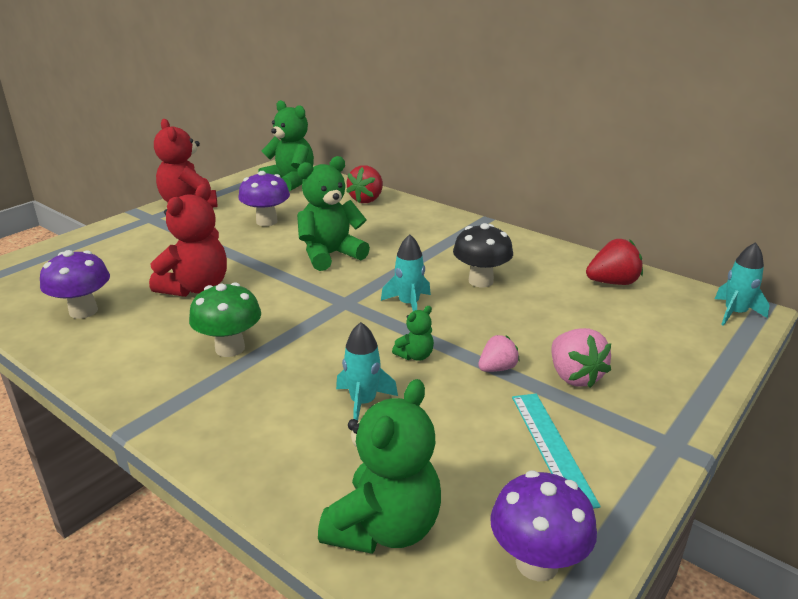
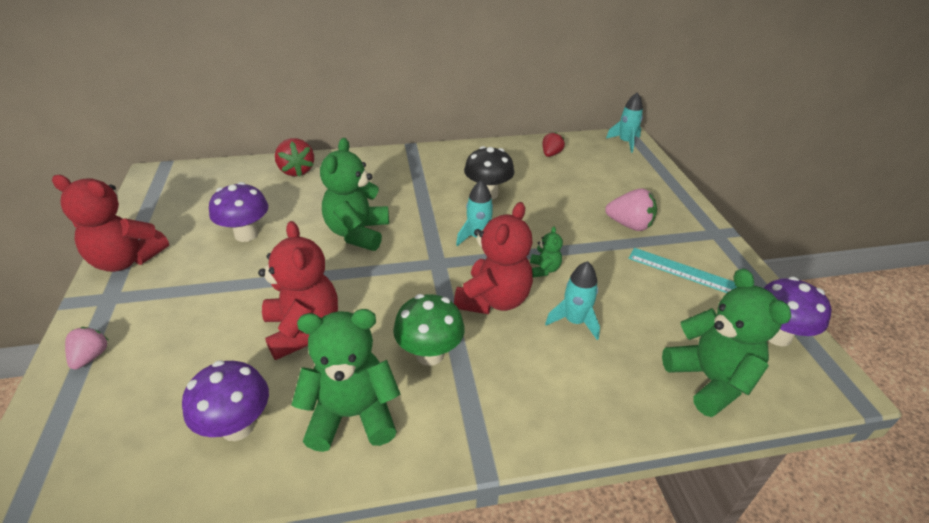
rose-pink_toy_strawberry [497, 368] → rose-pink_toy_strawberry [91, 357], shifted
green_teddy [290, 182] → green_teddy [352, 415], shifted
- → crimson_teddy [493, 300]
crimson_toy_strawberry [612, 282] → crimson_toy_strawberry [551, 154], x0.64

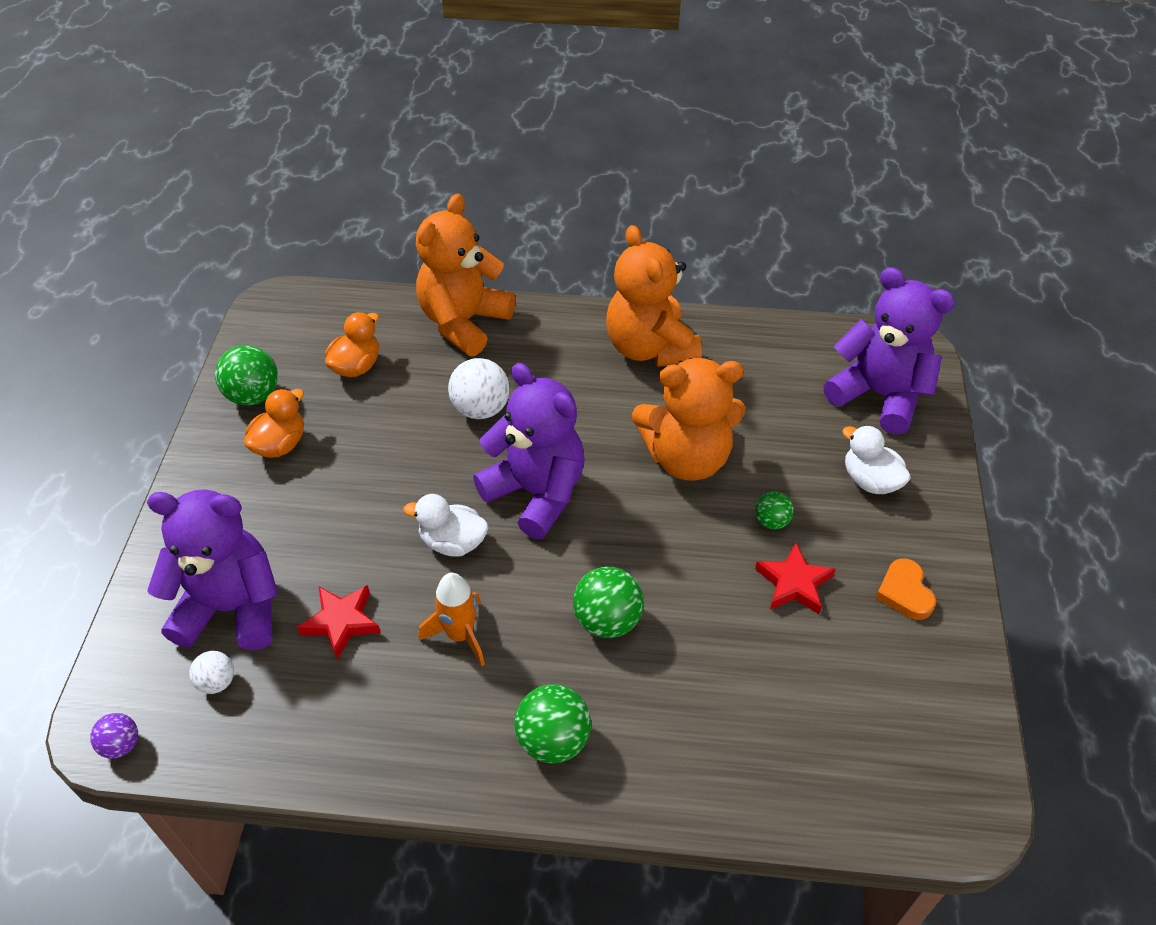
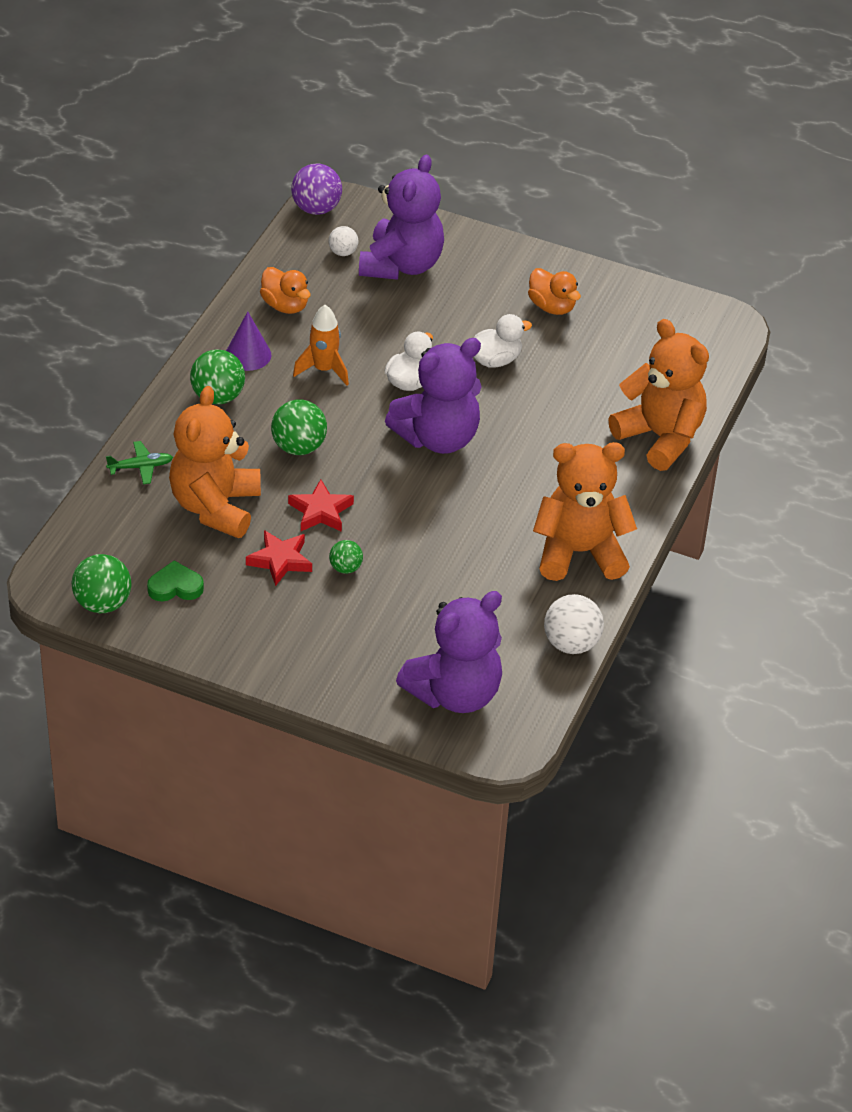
green_sphere [253, 395] → green_sphere [103, 603], shifted
- → green_plane [140, 467]
- → green_love_heart [175, 586]
orange_teddy [687, 458] → orange_teddy [215, 507], shifted
- → purple_solid_cone [248, 355]
orange_duck [356, 366] → orange_duck [285, 305], shifted
crimson_five-pointed_star [341, 622] → crimson_five-pointed_star [320, 511], shifted
purple_sphere [121, 745] → purple_sphere [316, 209], x1.72
white_duck [870, 480] → white_duck [495, 360], shifted
white_sphere [481, 408] → white_sphere [571, 644], shifted
orange_love_heart [904, 592] → -

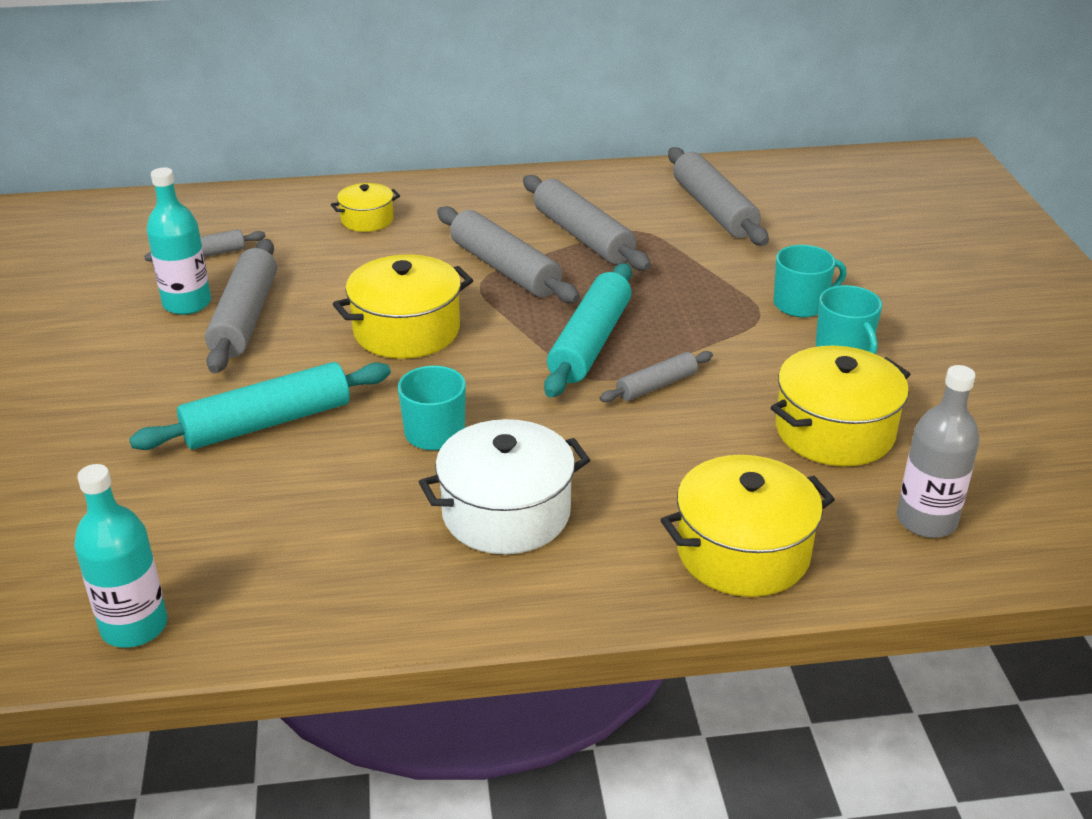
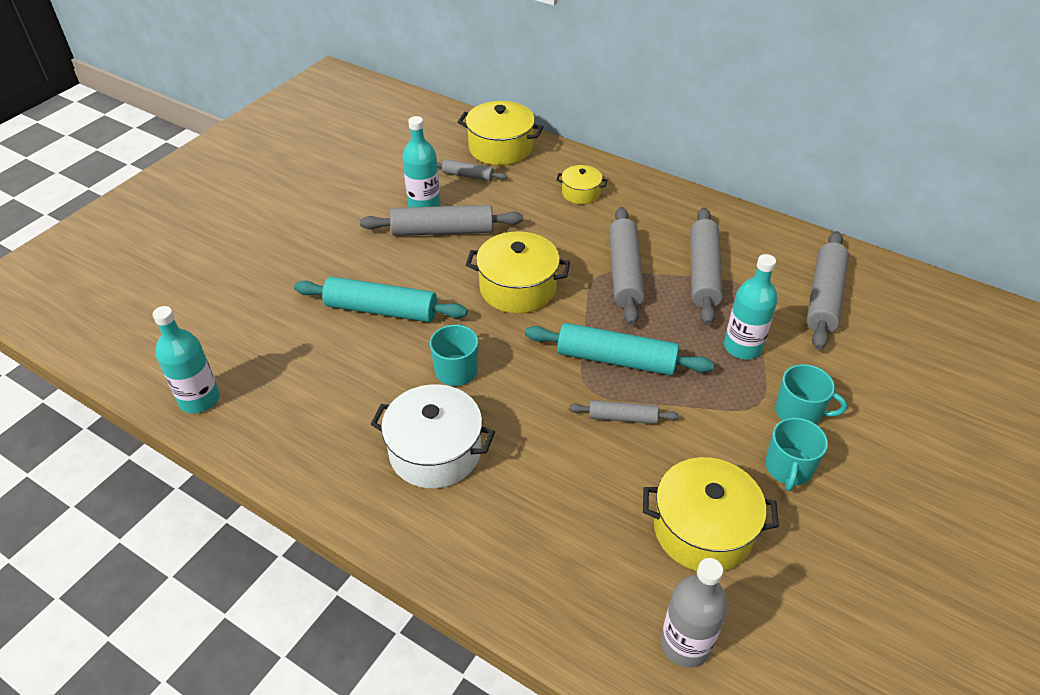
grey_rolling_pin [245, 318] → grey_rolling_pin [442, 231], 45 degrees clockwise
bright_yellow_pot [743, 552] → bright_yellow_pot [500, 148], shifted
teal_rolling_pin [590, 342] → teal_rolling_pin [616, 359], 45 degrees clockwise
- → teal_flask [742, 347]

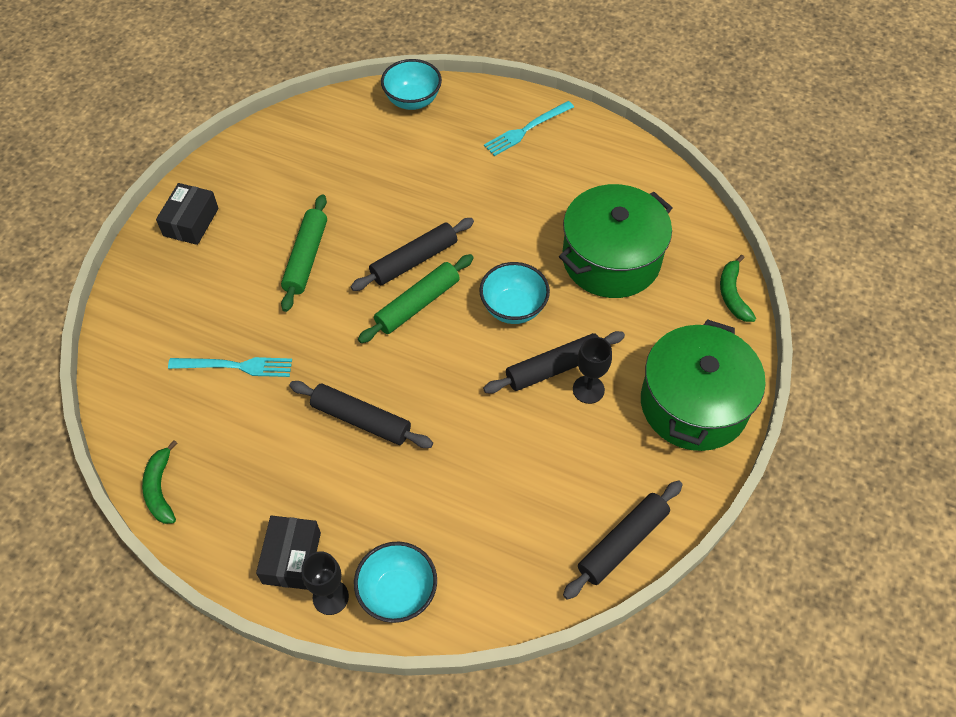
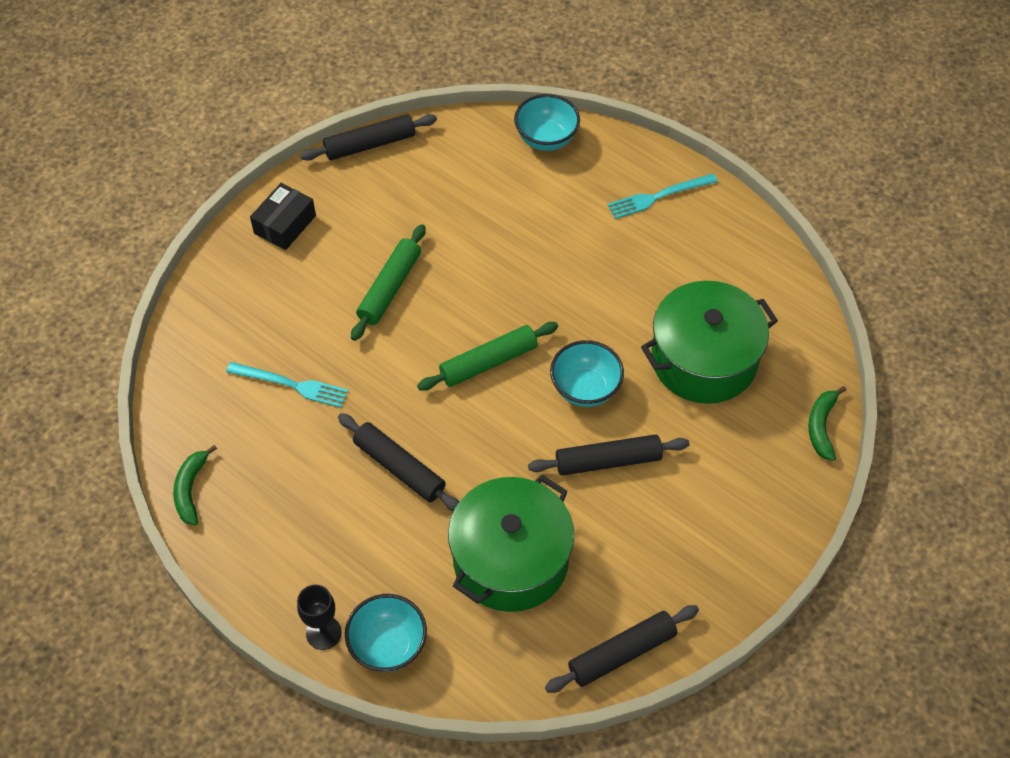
ebony_rolling_pin [414, 260] → ebony_rolling_pin [370, 144], shifted
green_pot [693, 404] → green_pot [510, 559], shifted
ebony_package [291, 558] → -
ebony_chalice [588, 389] → -

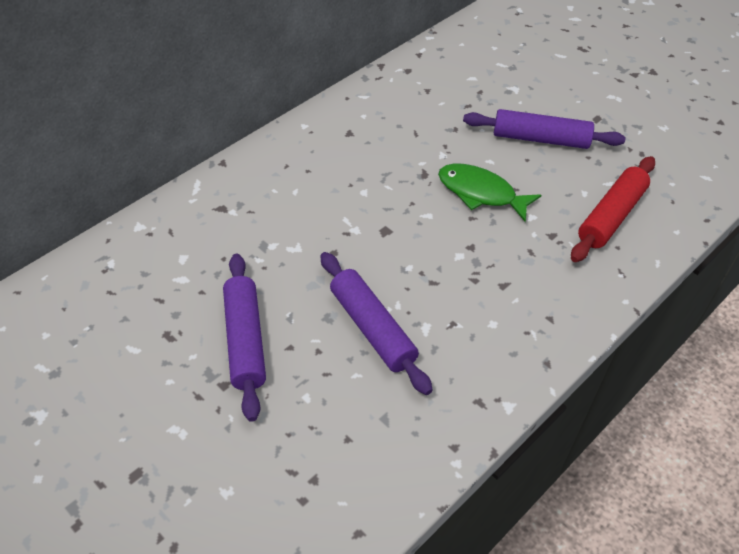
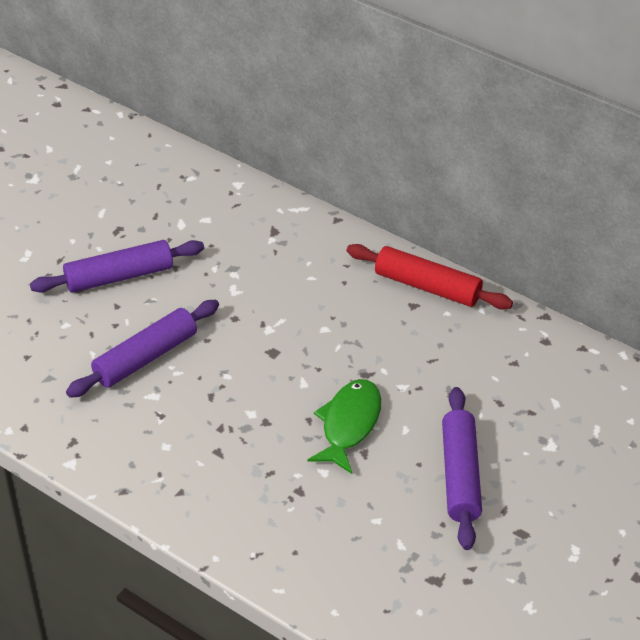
crimson_rolling_pin [611, 216] → crimson_rolling_pin [427, 286], shifted

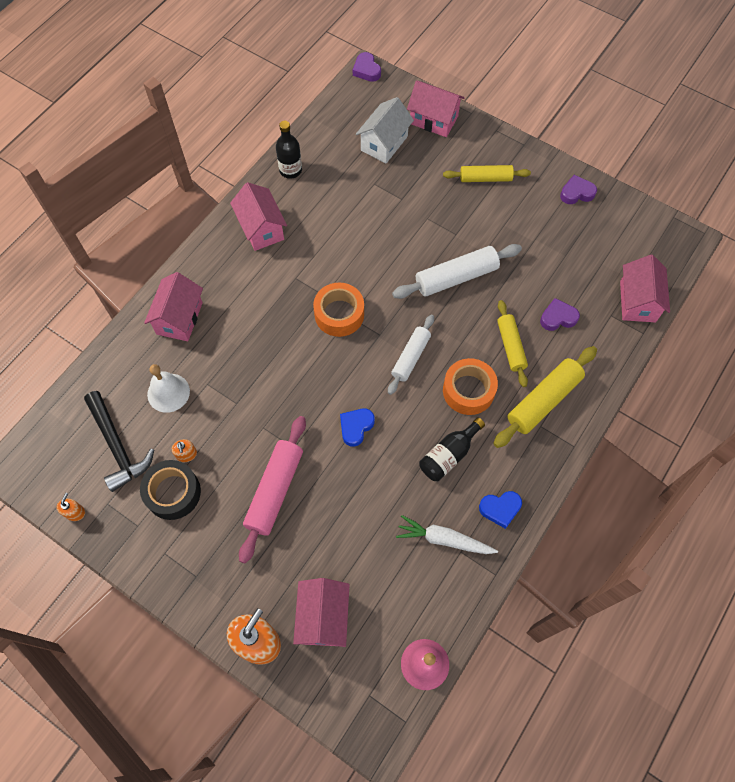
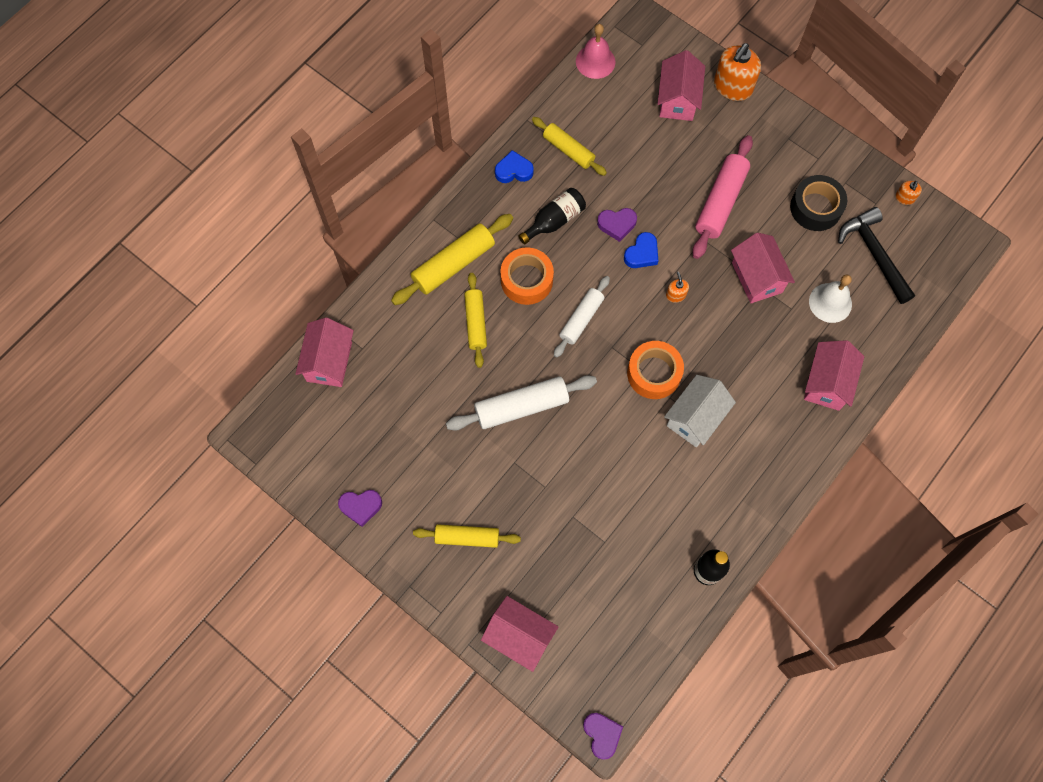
white_toy_carrot [444, 539] → bright_yellow_rolling_pin [568, 150]
purple_love_heart [558, 317] → purple_love_heart [617, 224], shifted
white_house [384, 143] → white_house [695, 418], shifted
orange_soap_pump [186, 454] → orange_soap_pump [676, 295], shifted
rose-pink_house [261, 229] → rose-pink_house [757, 277], shifted

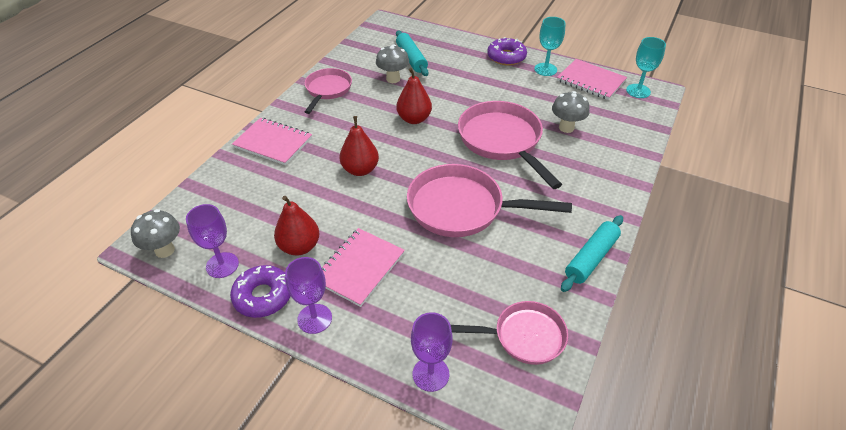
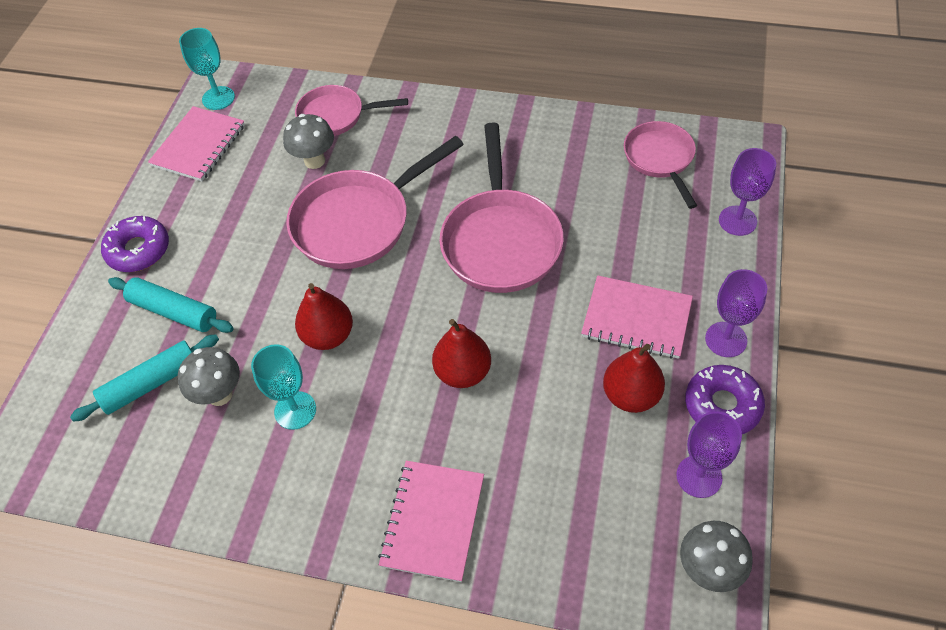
teal_rolling_pin [591, 258] → teal_rolling_pin [173, 311], shifted
teal_chalice [545, 69] → teal_chalice [295, 410], shifted
rose-pink_skillet [327, 90] → rose-pink_skillet [336, 116], shifted

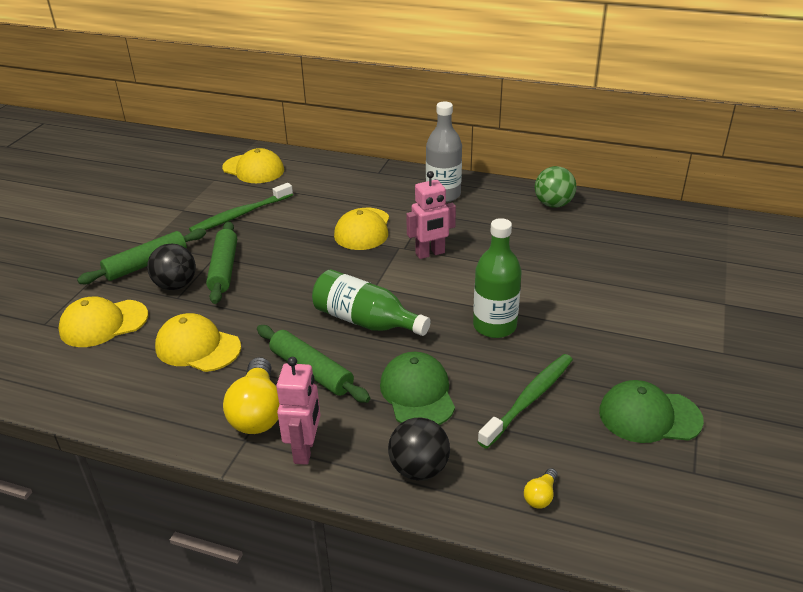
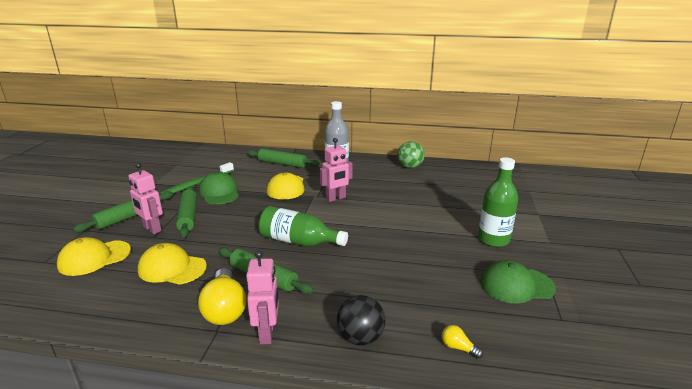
ebony_sphere [176, 285] → rose-pink_robot_figure [152, 229]
green_baseball_cap [417, 393] → green_baseball_cap [219, 192], shifted
- → green_rolling_pin [282, 164]
bright_yellow_bulb [540, 496] → bright_yellow_bulb [458, 348], 105 degrees clockwise
green_flask [494, 326] → green_flask [493, 240], shifted
bright_yellow_baseball_cap [253, 169] → -
green_dental_brush [529, 399] → -

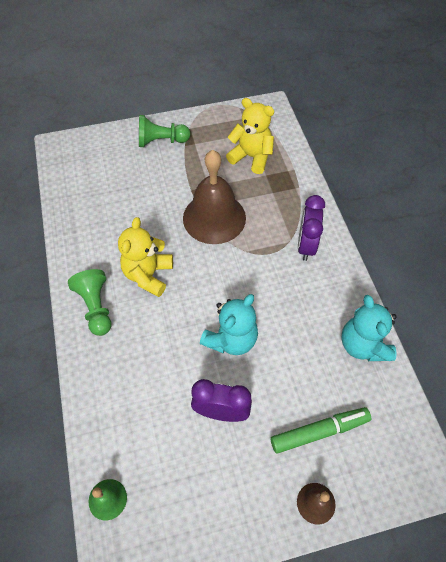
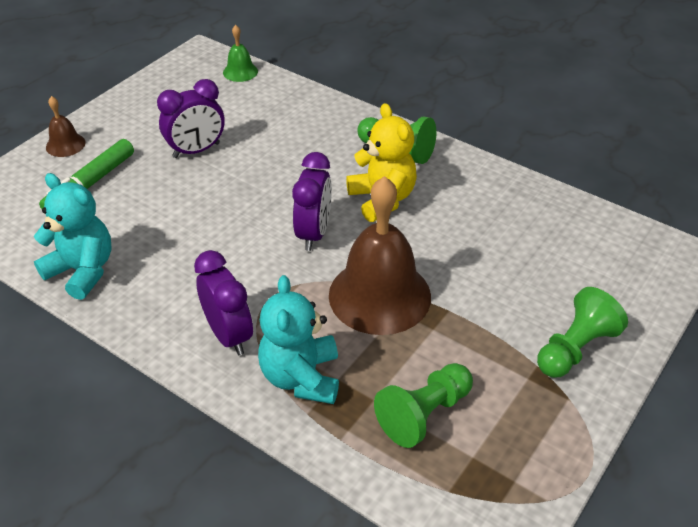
teal_teddy [231, 339] → teal_teddy [301, 377], shifted
- → purple_clock [314, 233]
bright_yellow_teddy [251, 157] → green_game_pawn [424, 414]

